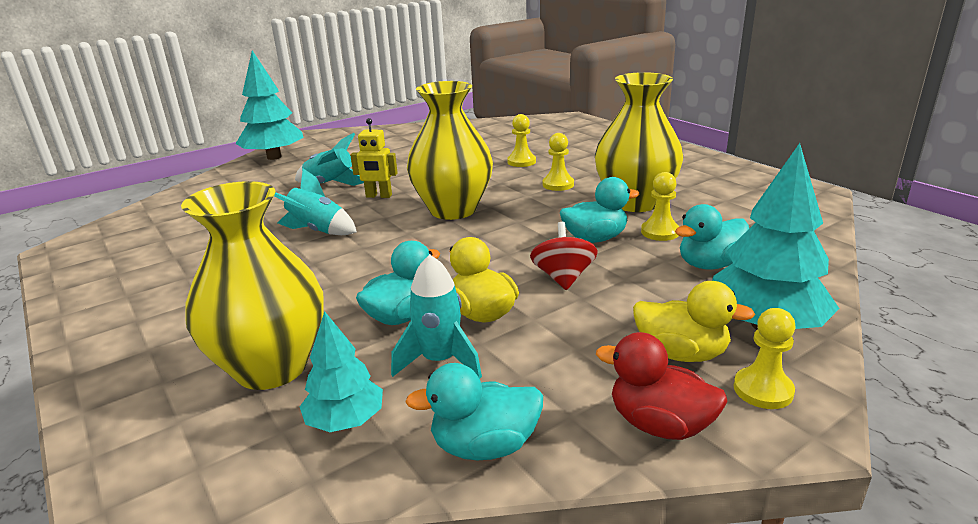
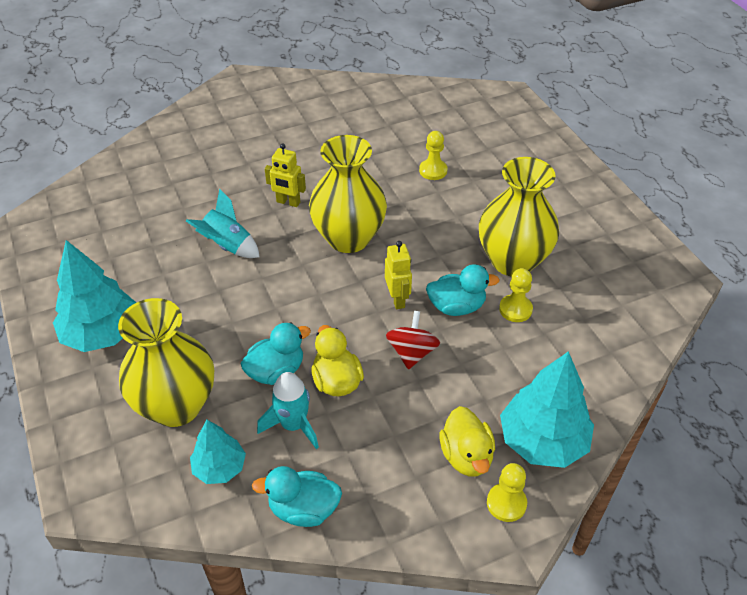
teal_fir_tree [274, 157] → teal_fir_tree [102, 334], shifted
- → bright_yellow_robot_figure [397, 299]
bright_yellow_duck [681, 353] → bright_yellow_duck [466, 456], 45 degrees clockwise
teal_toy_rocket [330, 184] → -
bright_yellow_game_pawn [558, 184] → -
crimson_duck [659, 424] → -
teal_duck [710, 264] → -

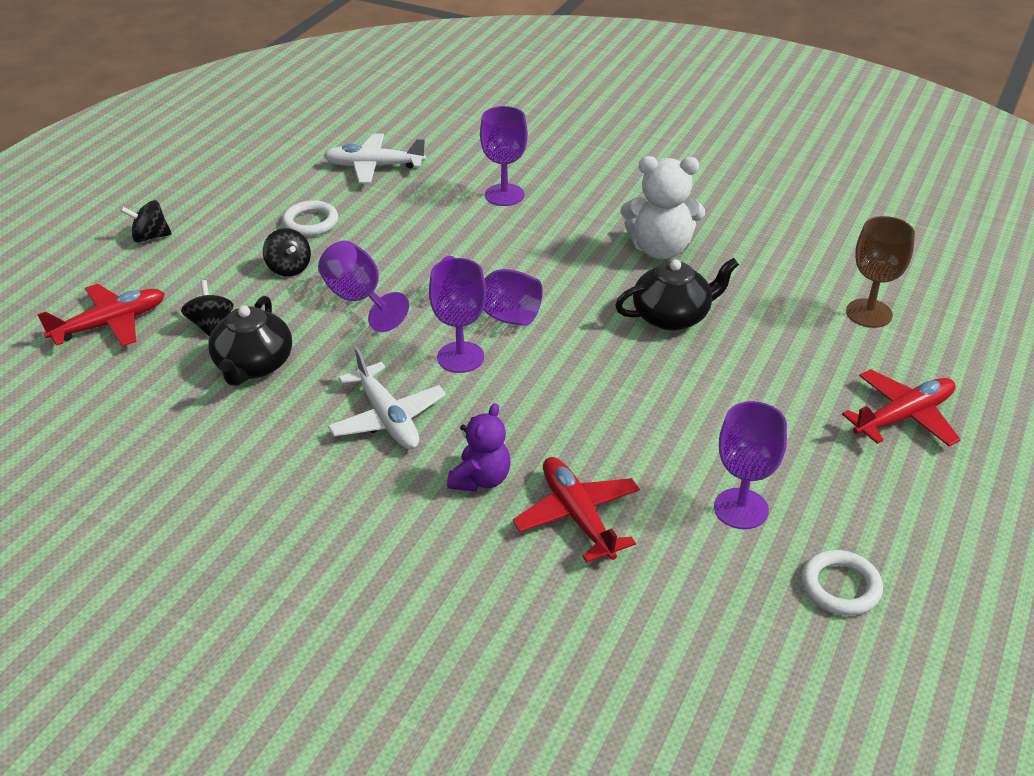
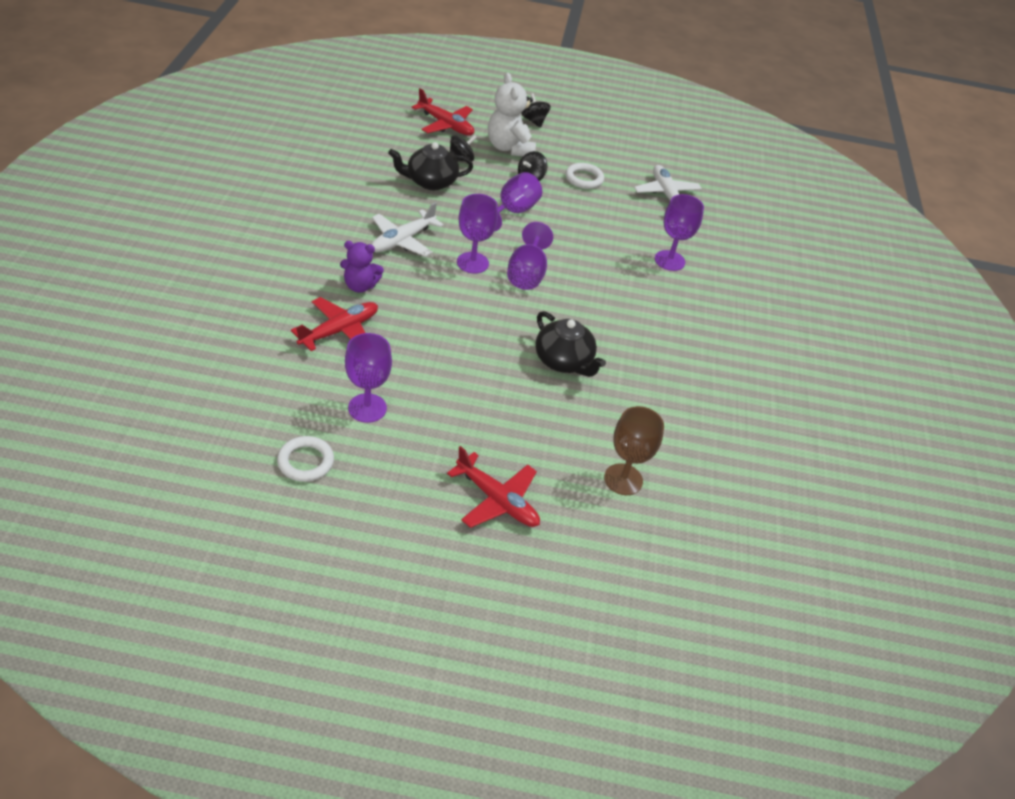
white_teddy [660, 249] → white_teddy [509, 148], shifted

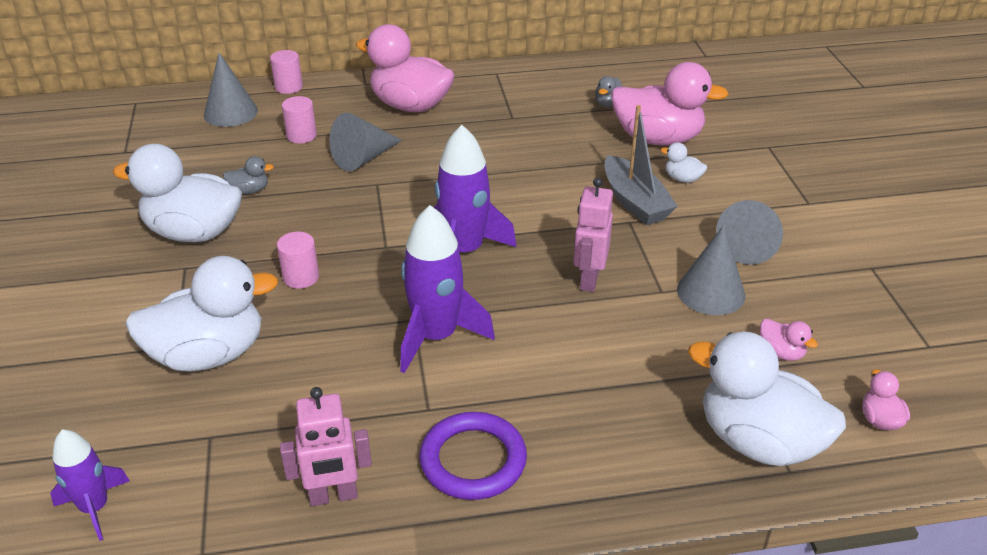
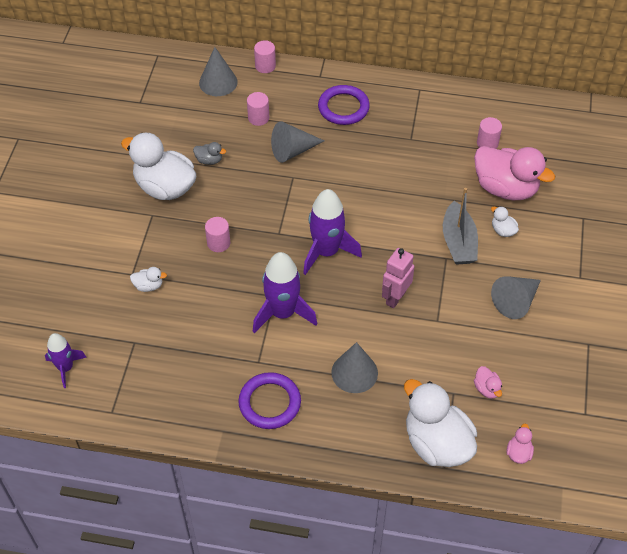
white_duck [209, 354] → white_duck [148, 286], x0.42
rose-pink_duck [410, 105] → purple_ring [343, 108]
grey_solid_cone [711, 292] → grey_solid_cone [354, 372], shifted
grey_duck [608, 103] → rose-pink_solid_cylinder [487, 143]
rose-pink_robot_figure [333, 496] → -

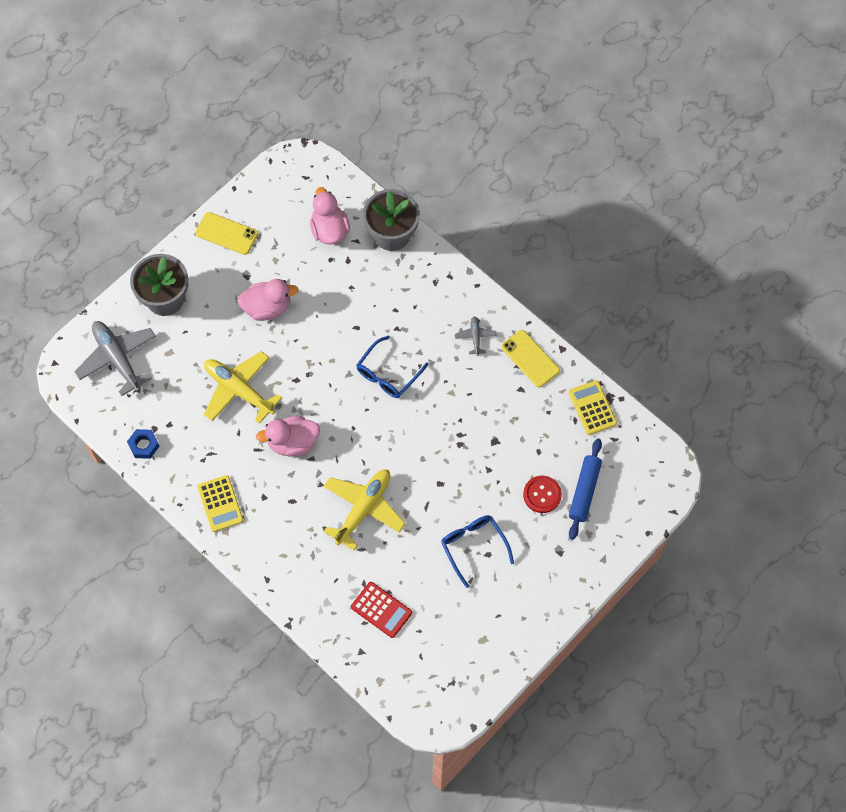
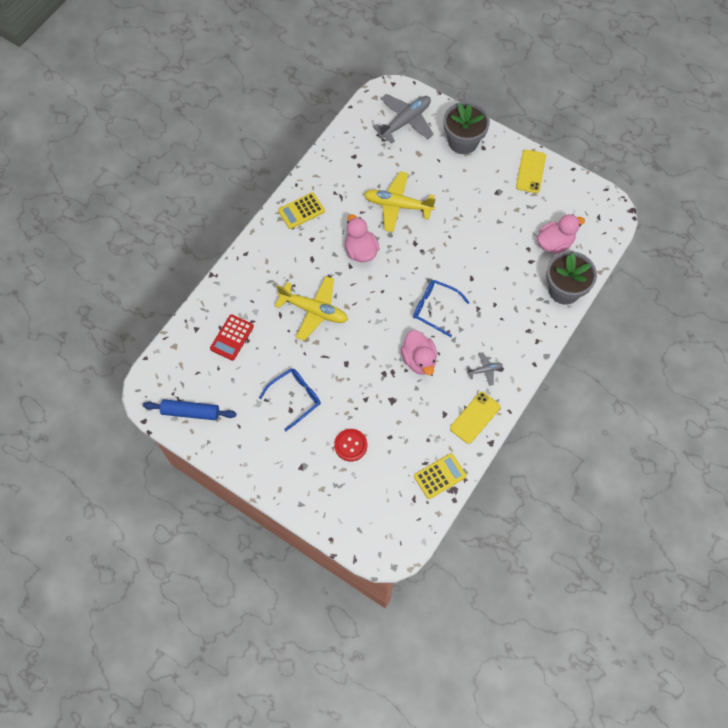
cobalt_rolling_pin [584, 491] → cobalt_rolling_pin [190, 412], shifted
bright_yellow_plane [239, 390] → bright_yellow_plane [397, 205], 105 degrees counterclockwise
rose-pink_duck [267, 308] → rose-pink_duck [419, 360], shifted
cobalt_hexagon_nut [144, 445] → -

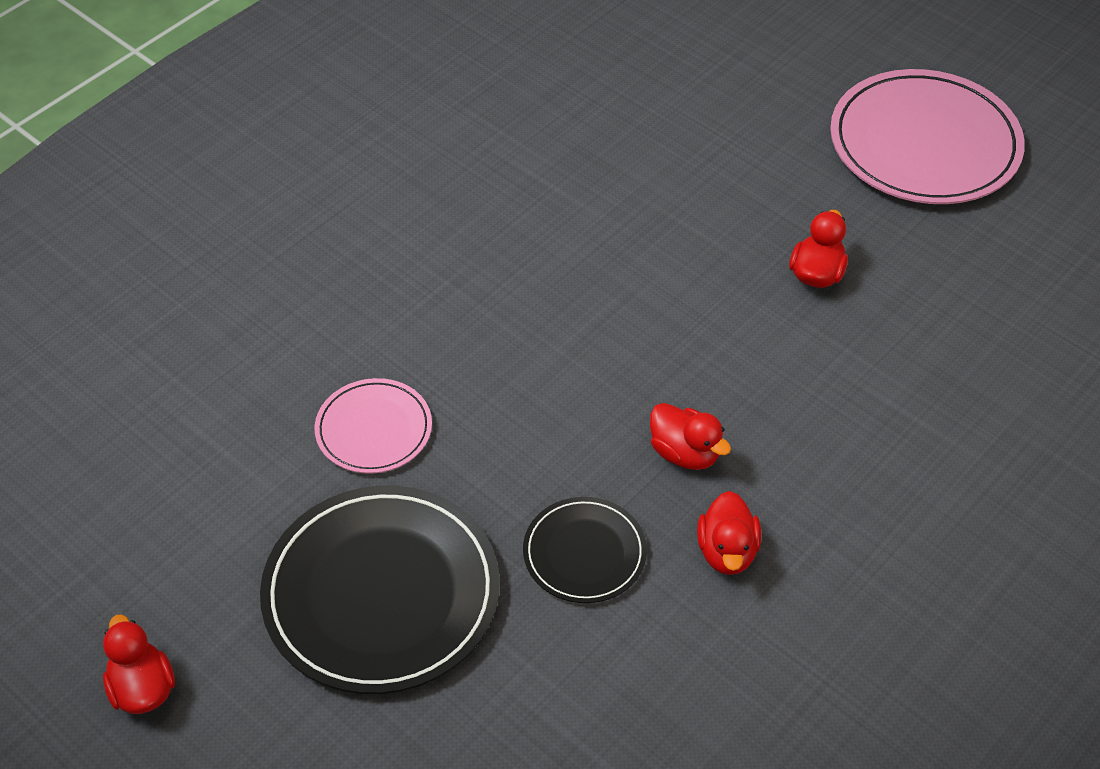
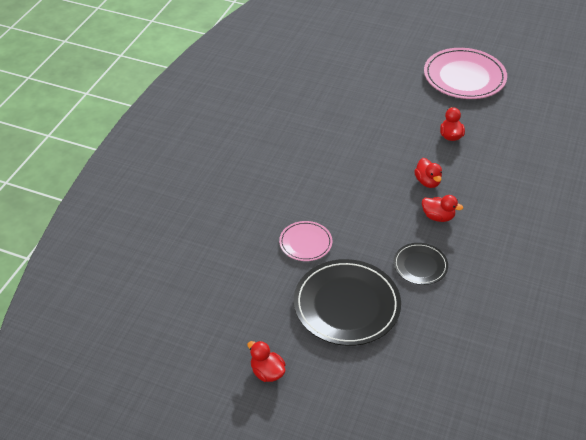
crimson_duck [727, 551] → crimson_duck [427, 182], shifted

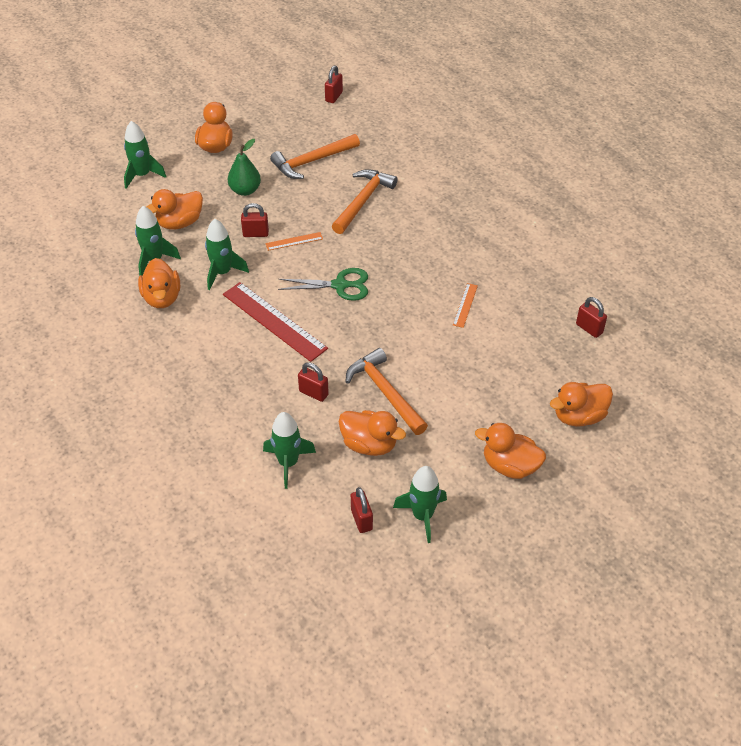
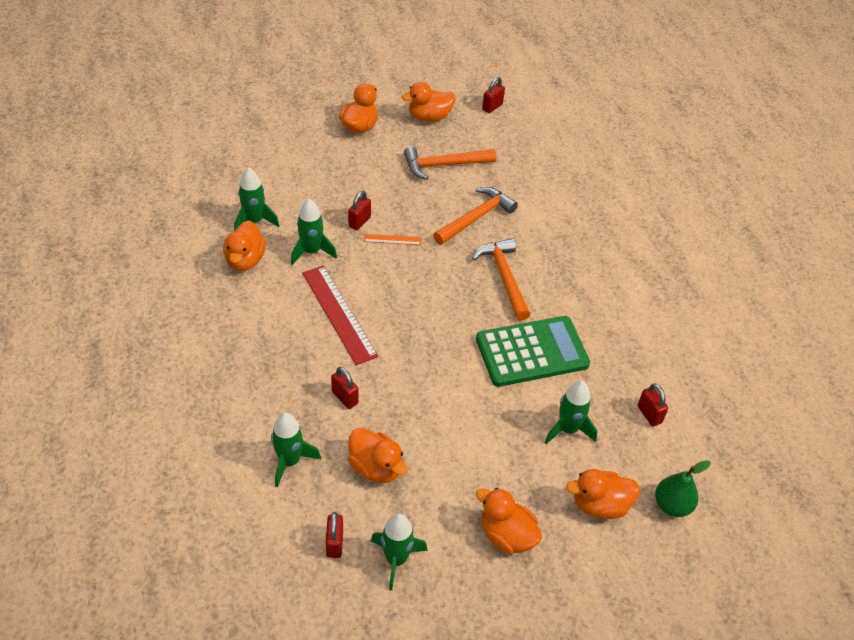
crimson_small_lock [255, 233] → crimson_small_lock [359, 222], 75 degrees counterclockwise
orange_duck [180, 223] → orange_duck [429, 117], shifted
orange_claw_hammer [385, 392] → orange_claw_hammer [504, 277], shifted
orange_measuring_stick [465, 305] → green_adding_machine [532, 352]
green_toy_rocket [142, 175] → green_toy_rocket [568, 429], shifted
green_toy_pear [245, 190] → green_toy_pear [672, 505], shifted
green_shears [340, 285] → -

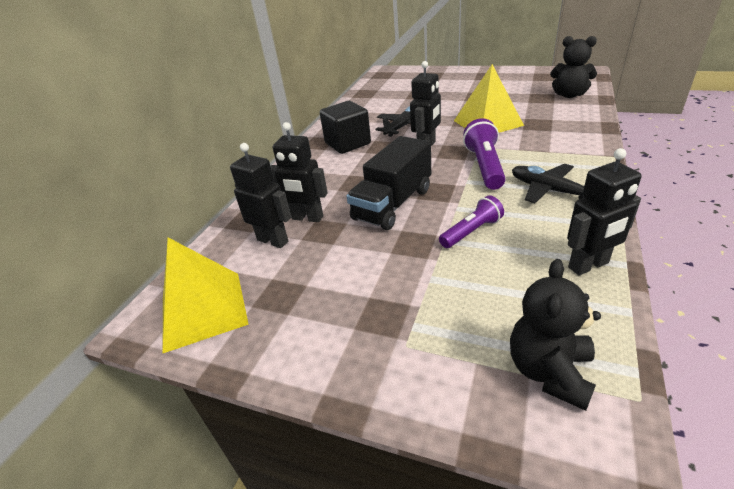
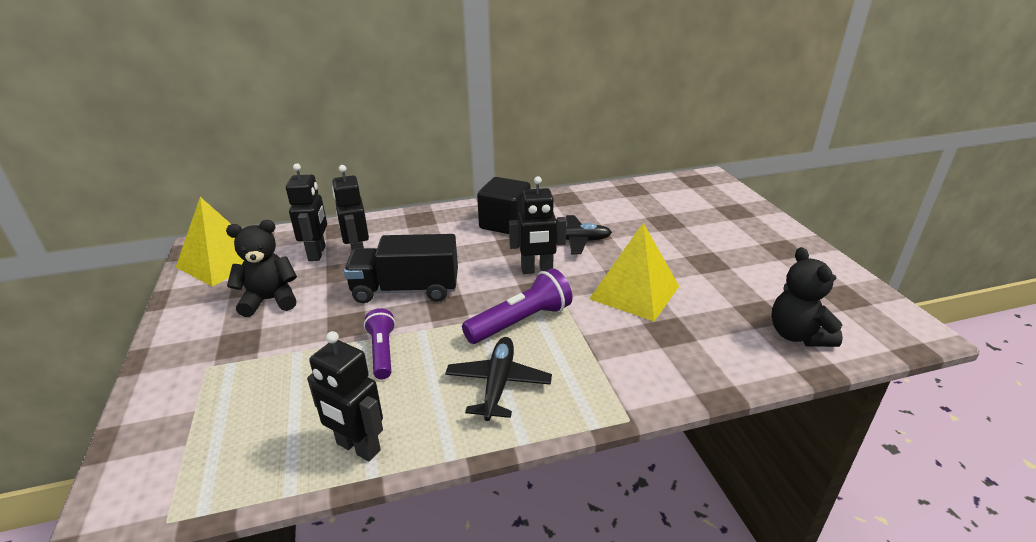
ebony_teddy [549, 371] → ebony_teddy [270, 300], shifted
purple_torch [471, 232] → purple_torch [382, 352], 120 degrees counterclockwise

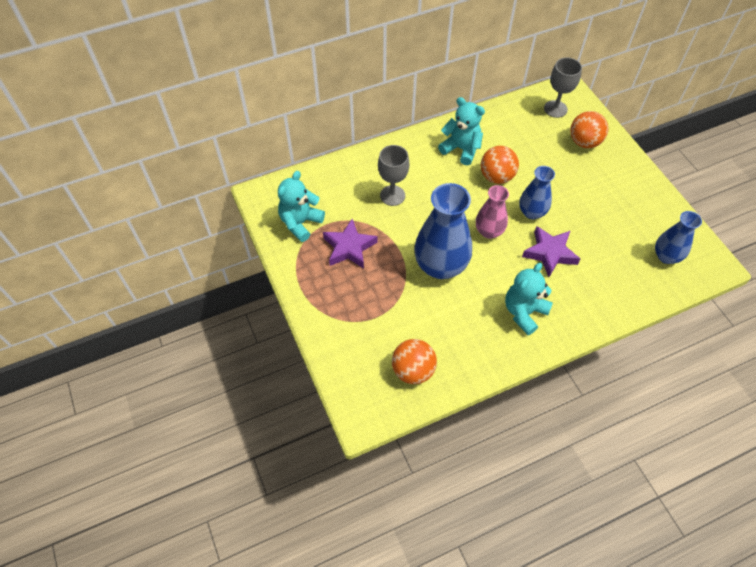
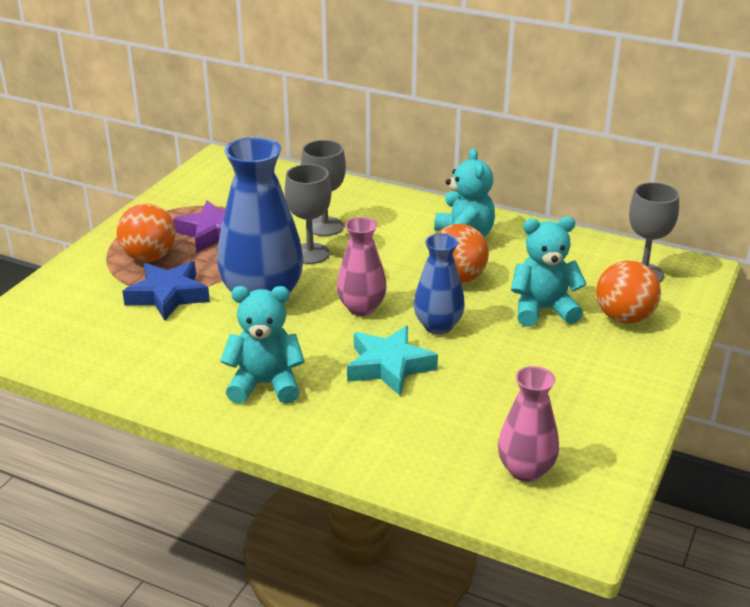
orange_sphere [413, 370] → orange_sphere [149, 257], shifted
- → cobalt_five-pointed_star [168, 296]
- → grey_chalice [310, 253]
purple_five-pointed_star [550, 253] → teal_five-pointed_star [389, 366]
cobalt_flower_vase [666, 256] → rose-pink_flower_vase [525, 470]
teal_teddy [300, 223] → teal_teddy [543, 310], shifted

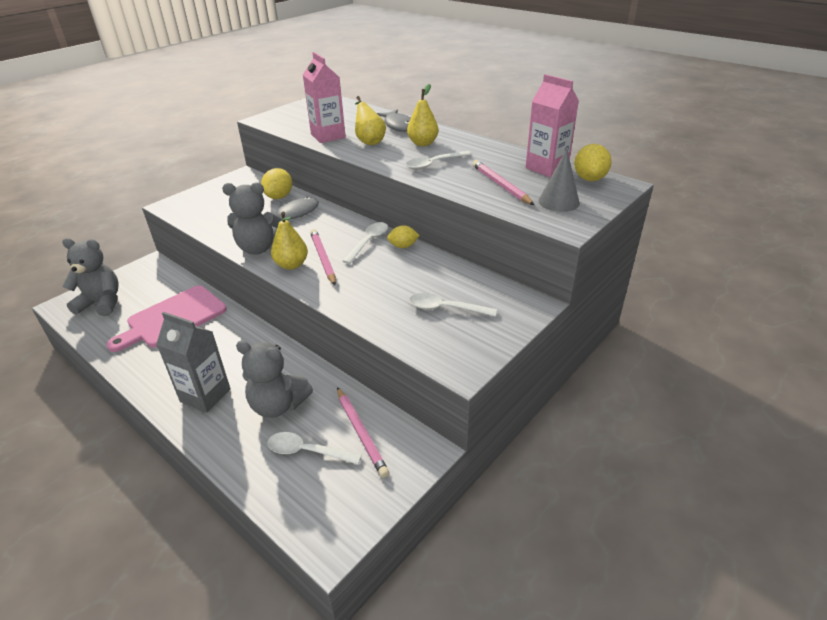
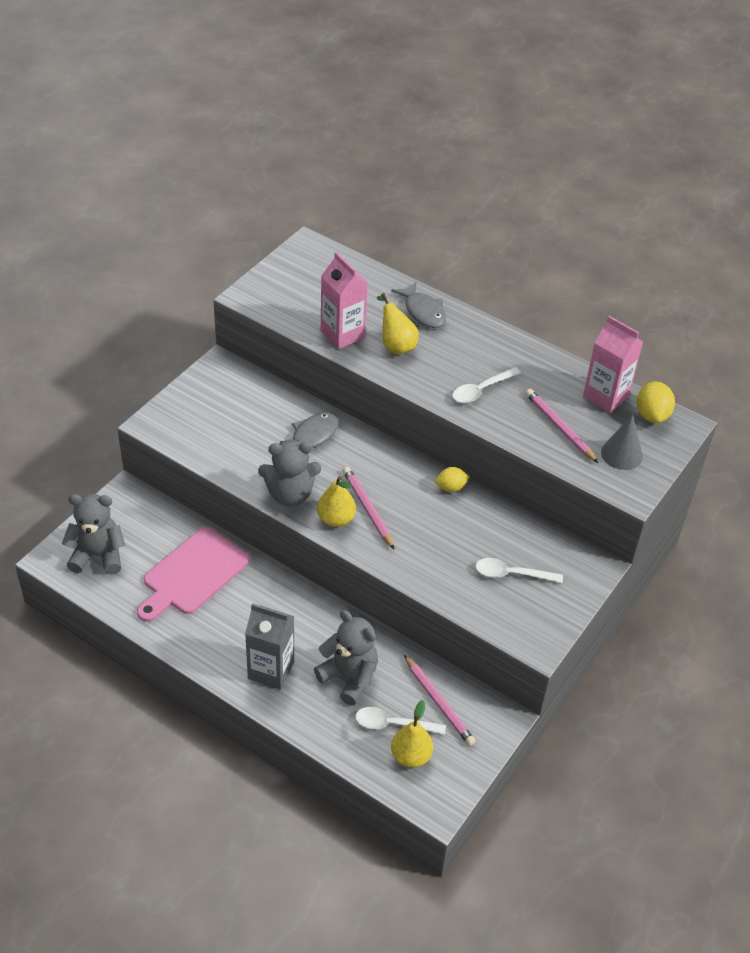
grey_teddy [278, 405] → grey_teddy [349, 677], 150 degrees counterclockwise
bright_yellow_toy_pear [423, 143] → bright_yellow_toy_pear [411, 756], shifted
bright_yellow_lemon [279, 197] → -
white_teaspoon [368, 242] → -

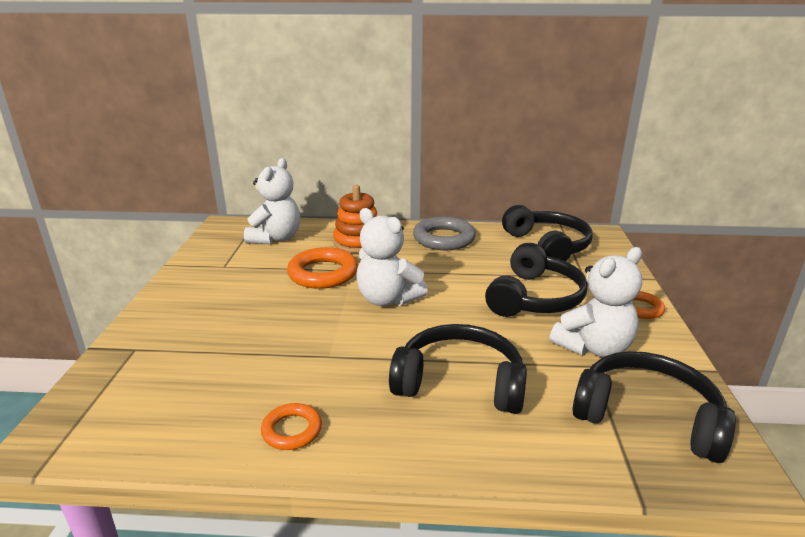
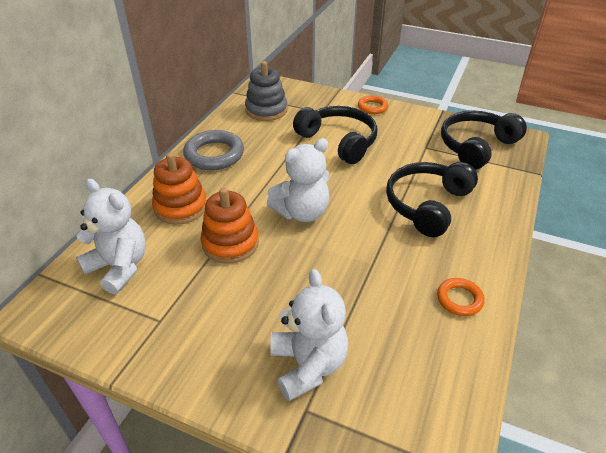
orange_ring [323, 273] → orange_ring_stacker [230, 243]
ebony_headphones [547, 246] → grey_ring_stacker [266, 110]
white_teddy [593, 347] → white_teddy [308, 365], shifted

